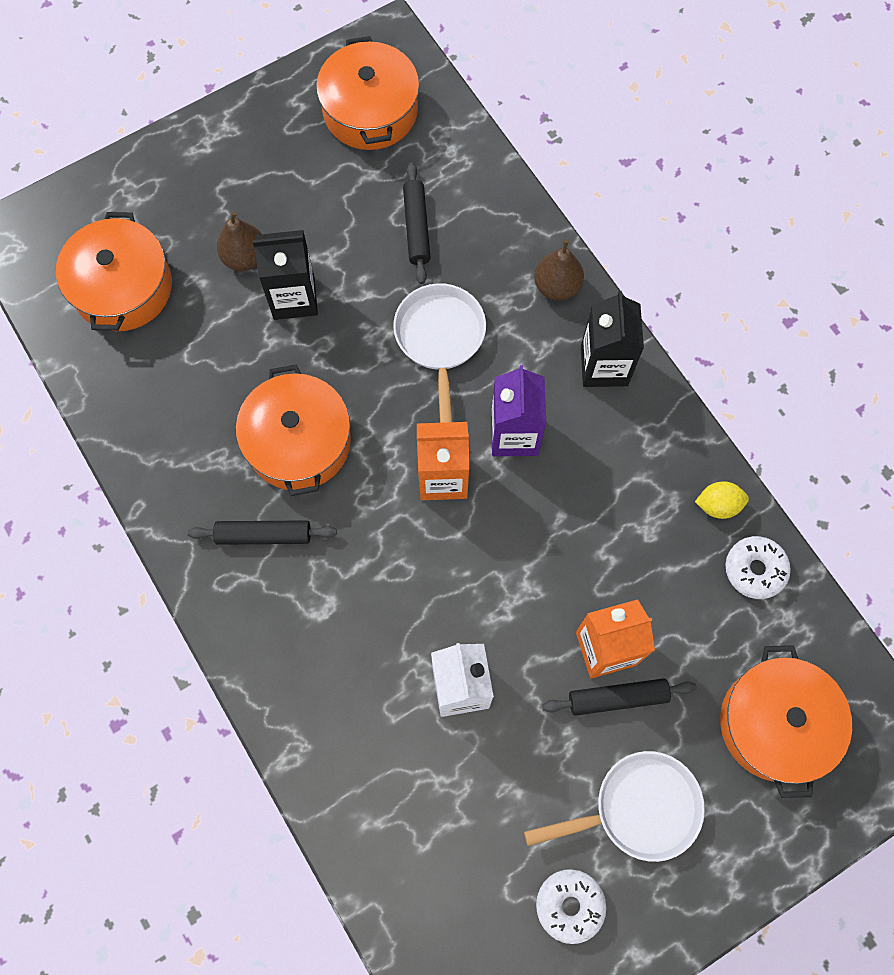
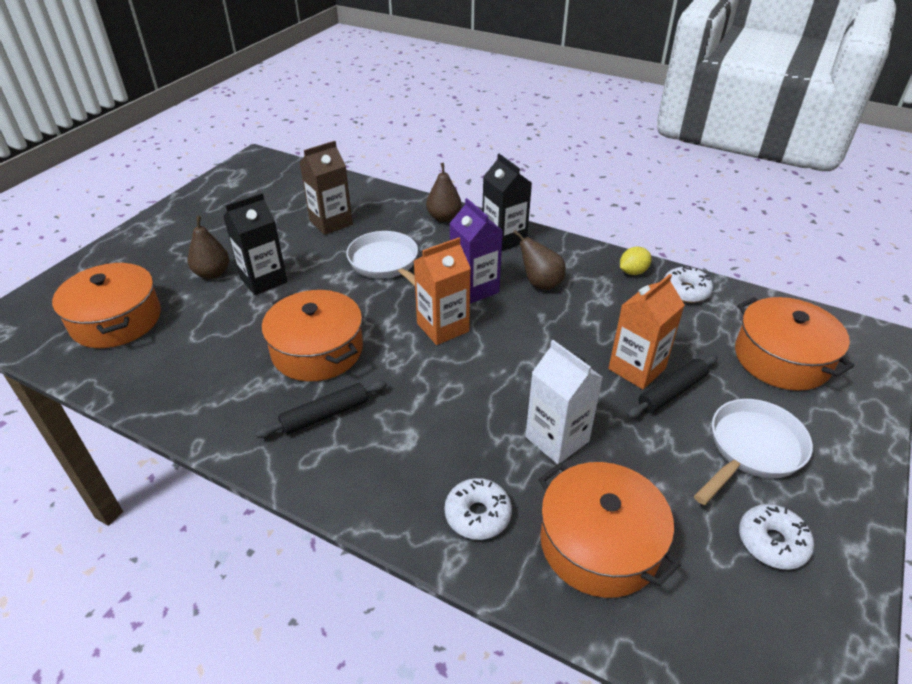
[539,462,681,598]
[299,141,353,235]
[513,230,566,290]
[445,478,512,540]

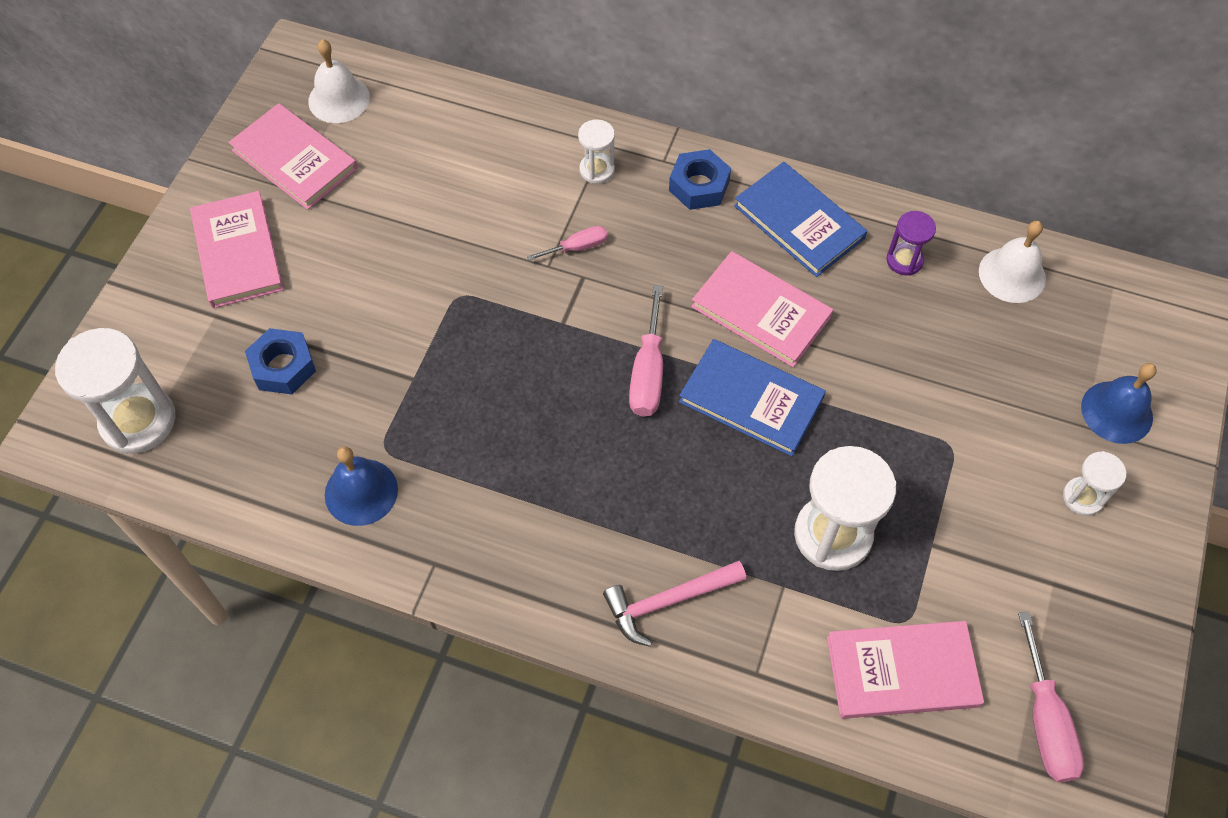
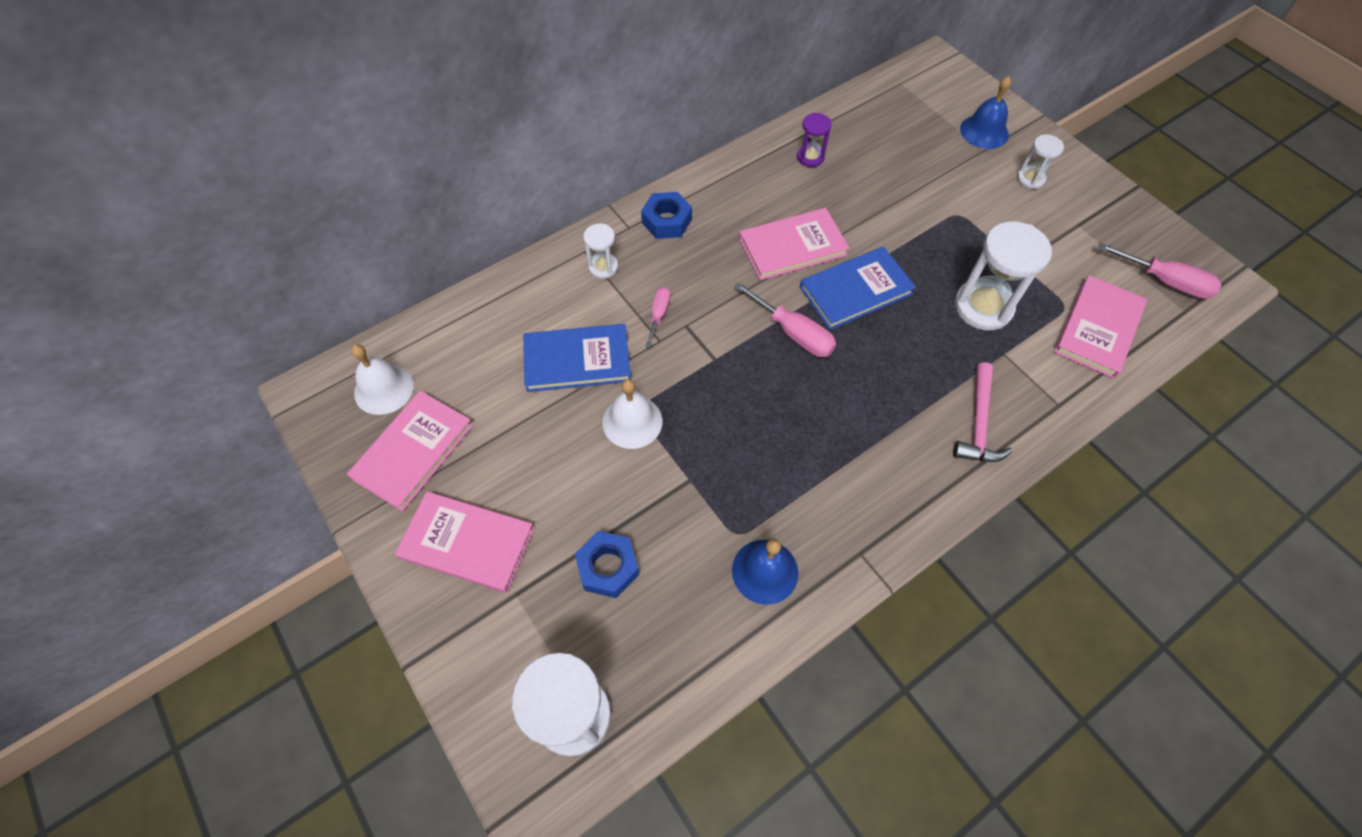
[347,391,473,511]
[523,324,631,392]
[602,379,662,449]

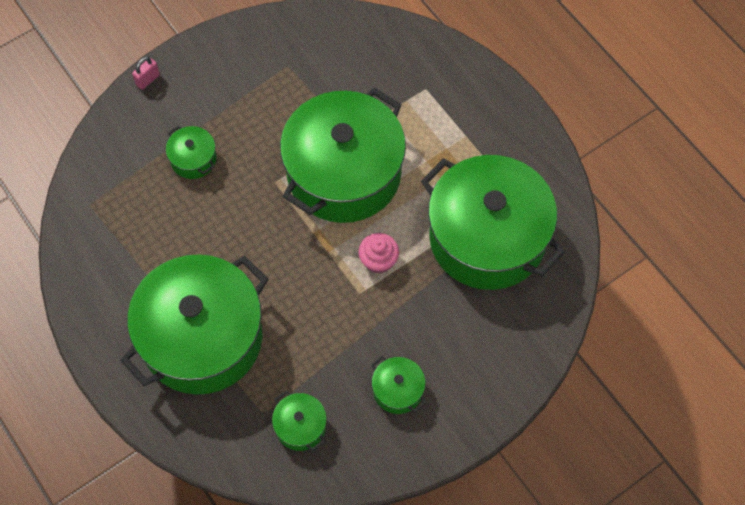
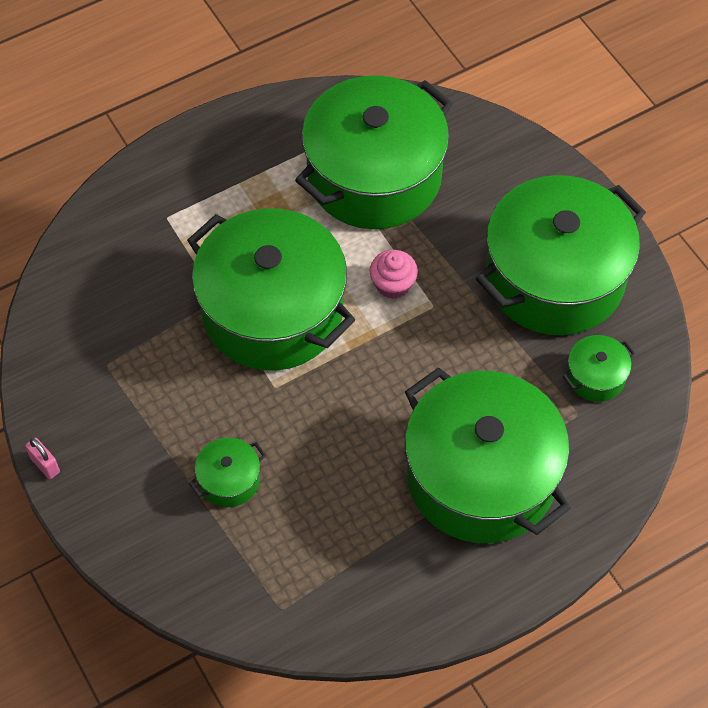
[25,438,60,479]
[476,175,646,335]

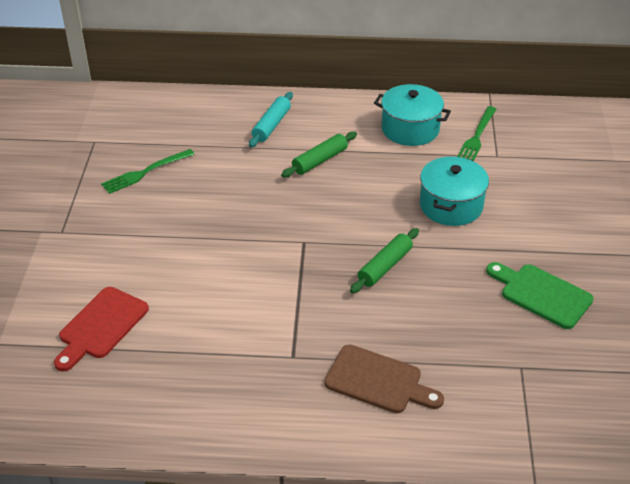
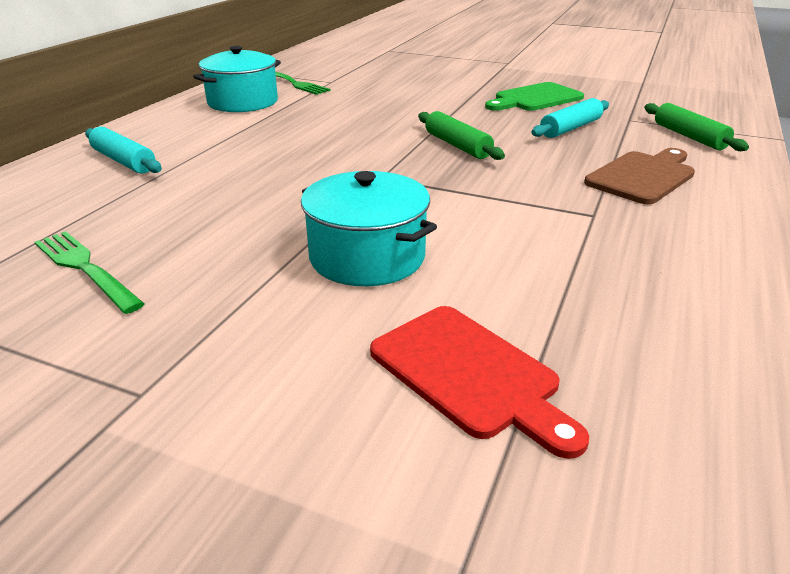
[645,103,749,151]
[35,231,145,314]
[301,171,437,286]
[531,98,609,138]

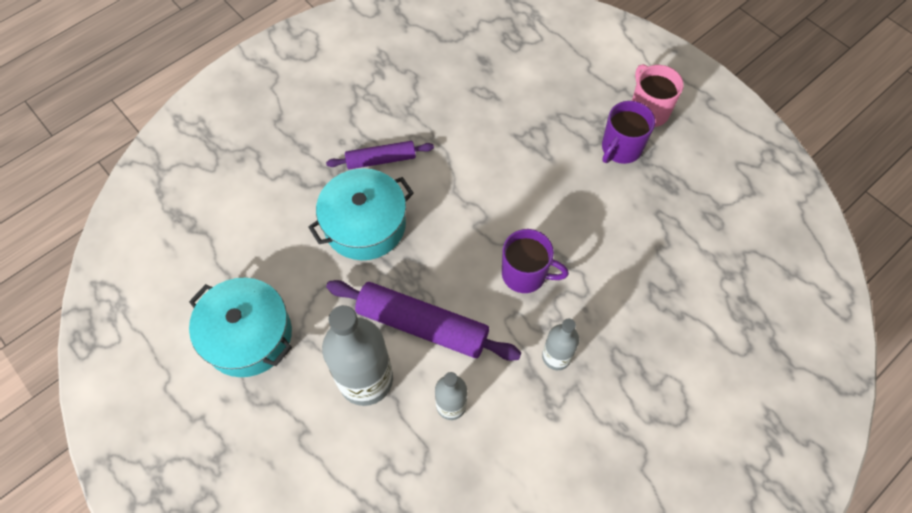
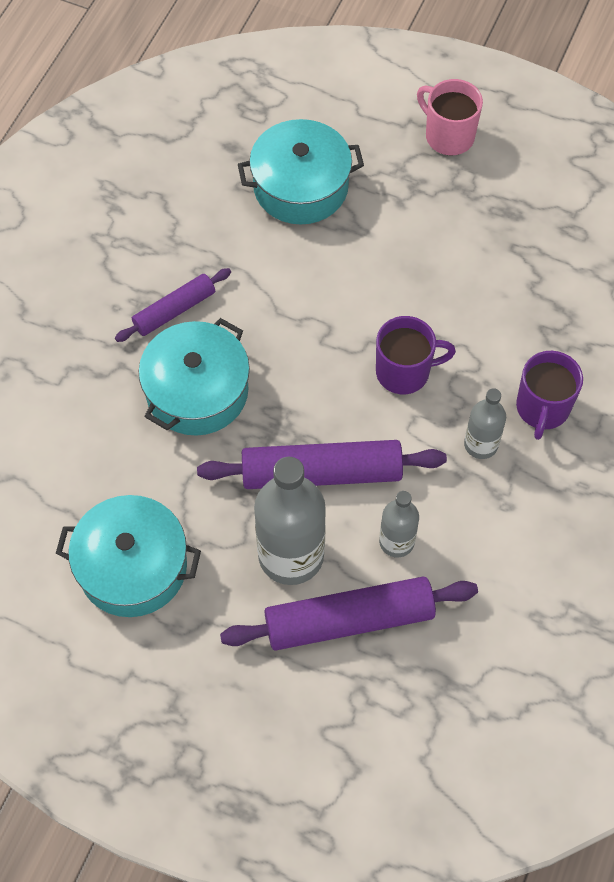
[516,351,583,440]
[238,119,364,225]
[220,577,478,651]

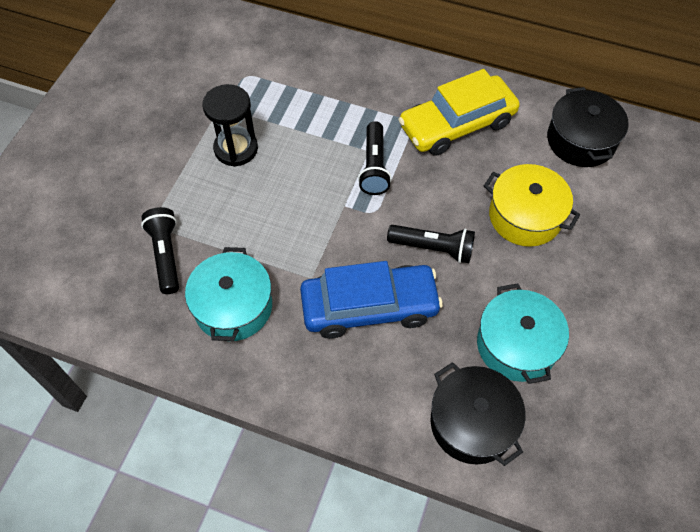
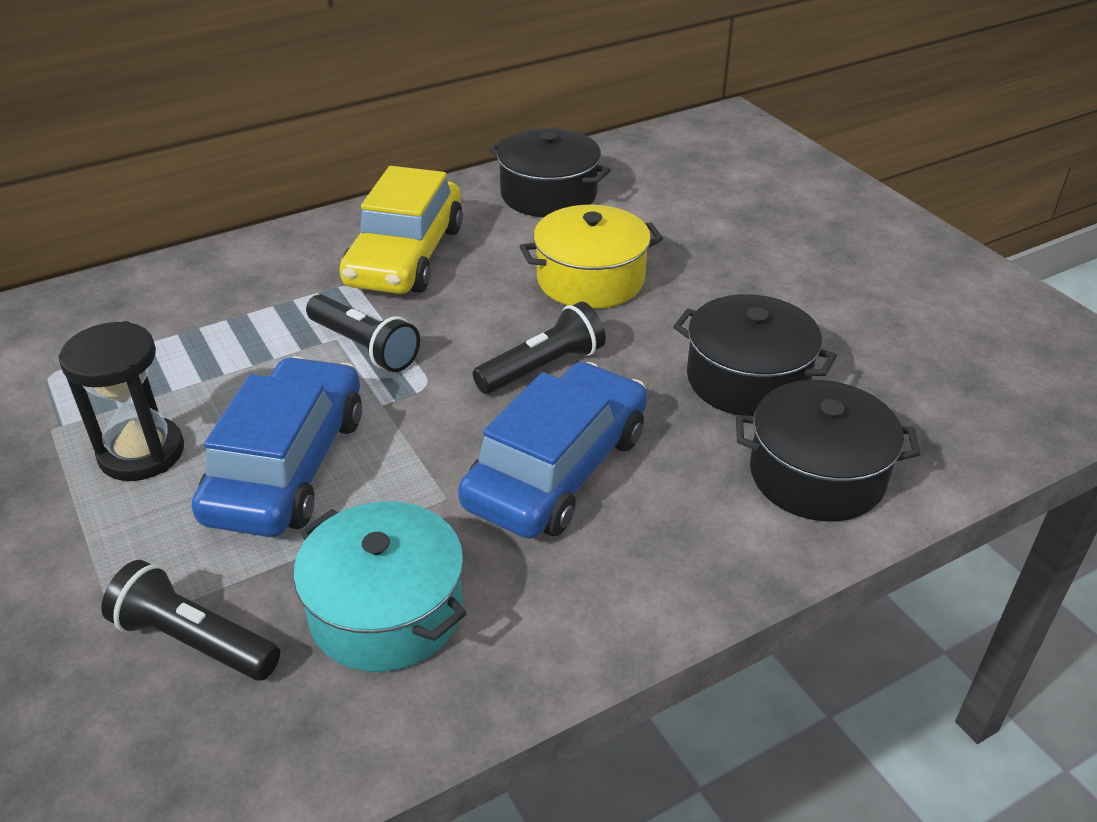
[673,294,837,416]
[192,356,362,537]

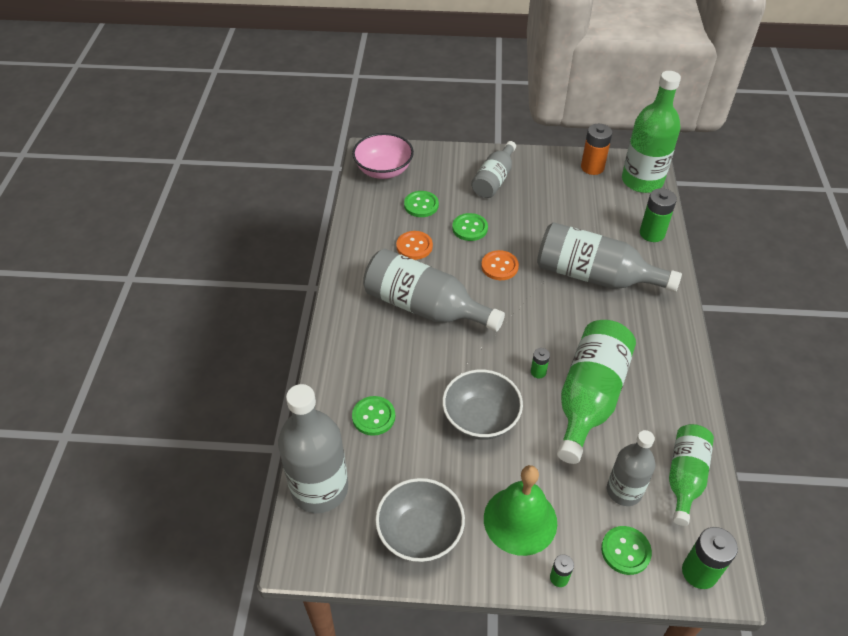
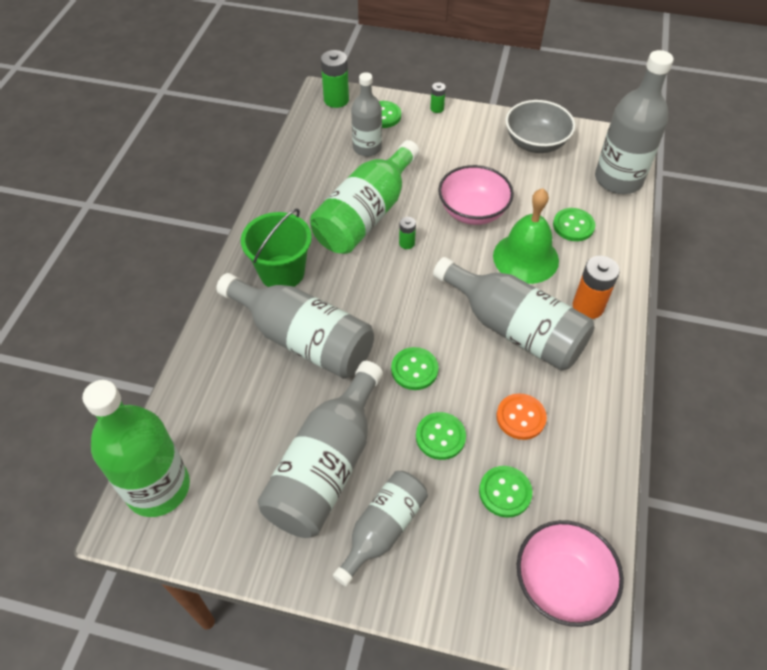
[573,256,620,319]
[640,188,677,242] (first image)
[391,347,438,390]
[438,165,514,225]
[669,424,714,526] (first image)
[493,188,559,284]
[241,208,312,287]
[258,361,383,538]

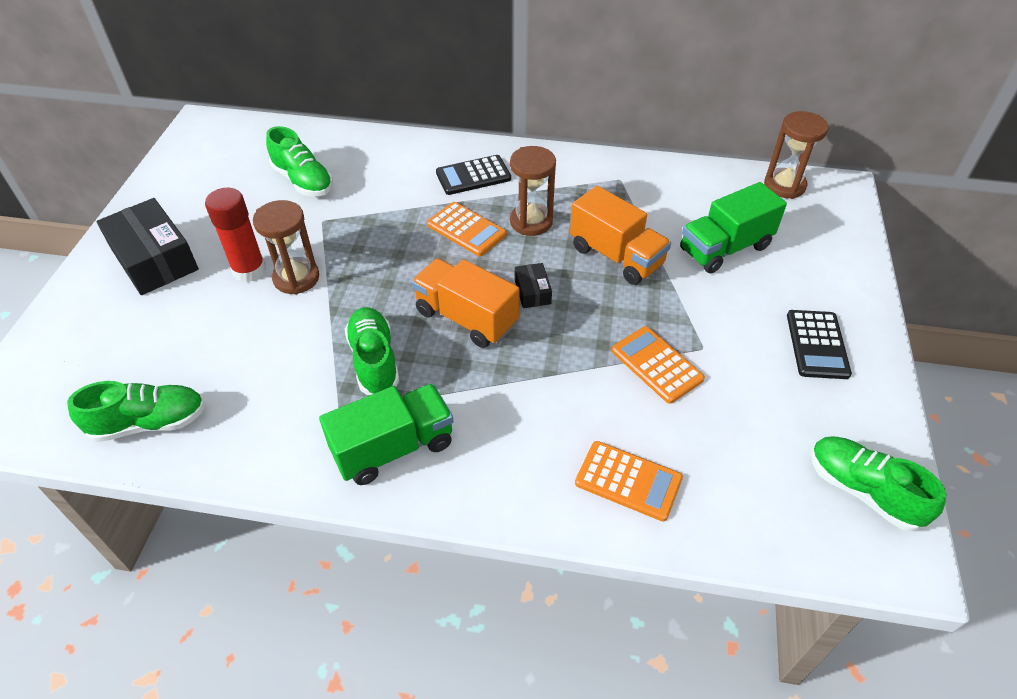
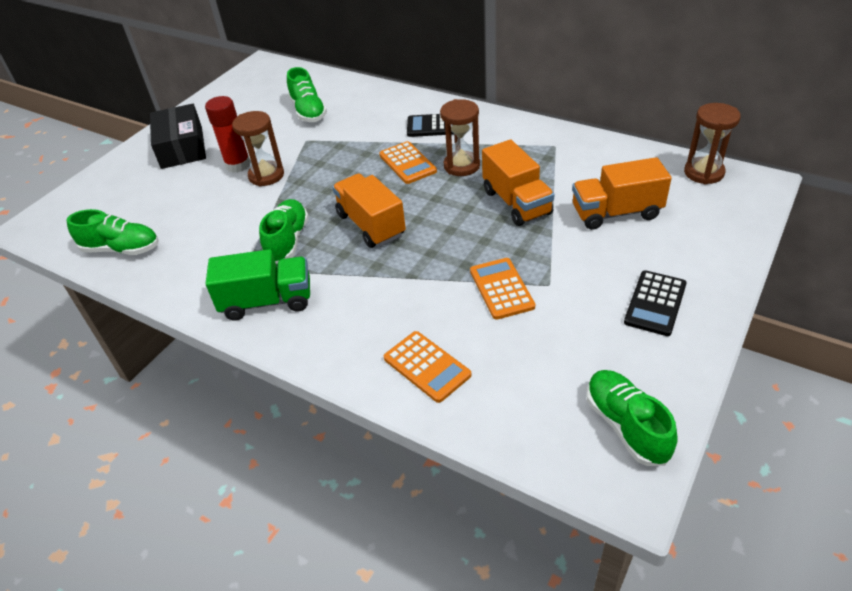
[572,157,672,230]
[515,263,552,308] (first image)

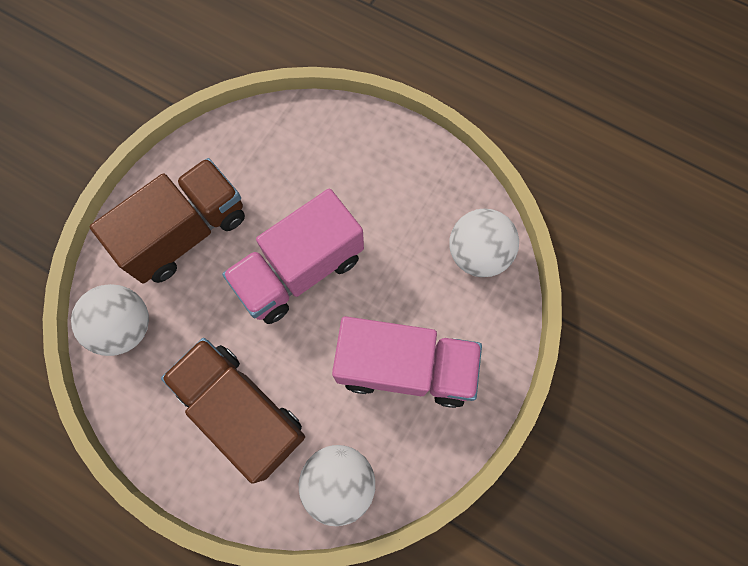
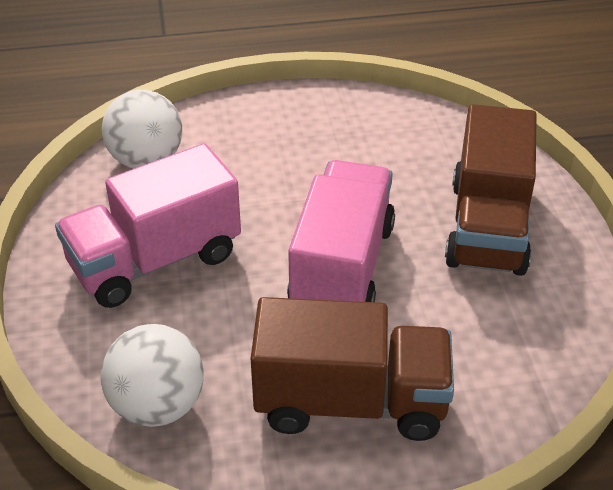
[71,284,149,356] (first image)
[251,297,454,441]

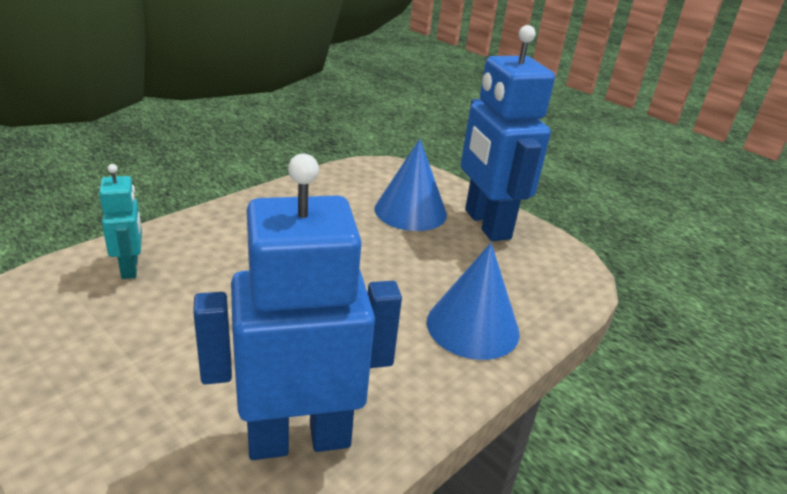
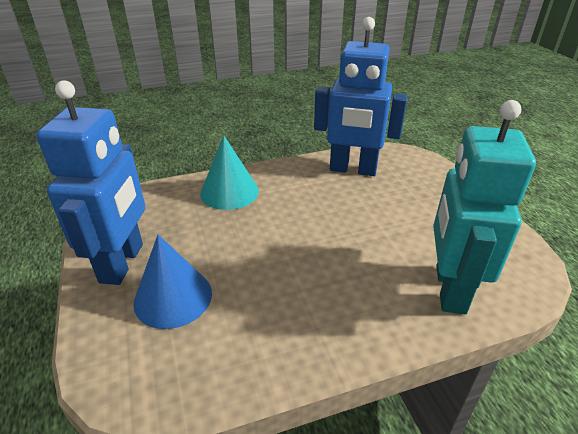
[433,100,536,314]
[200,136,259,210]

